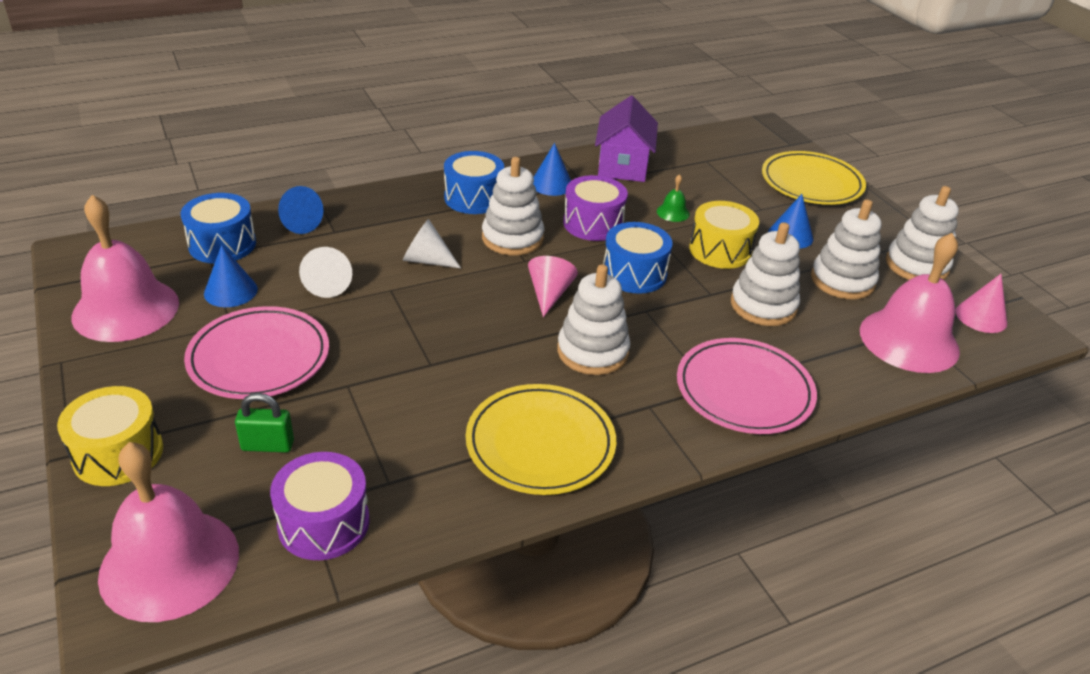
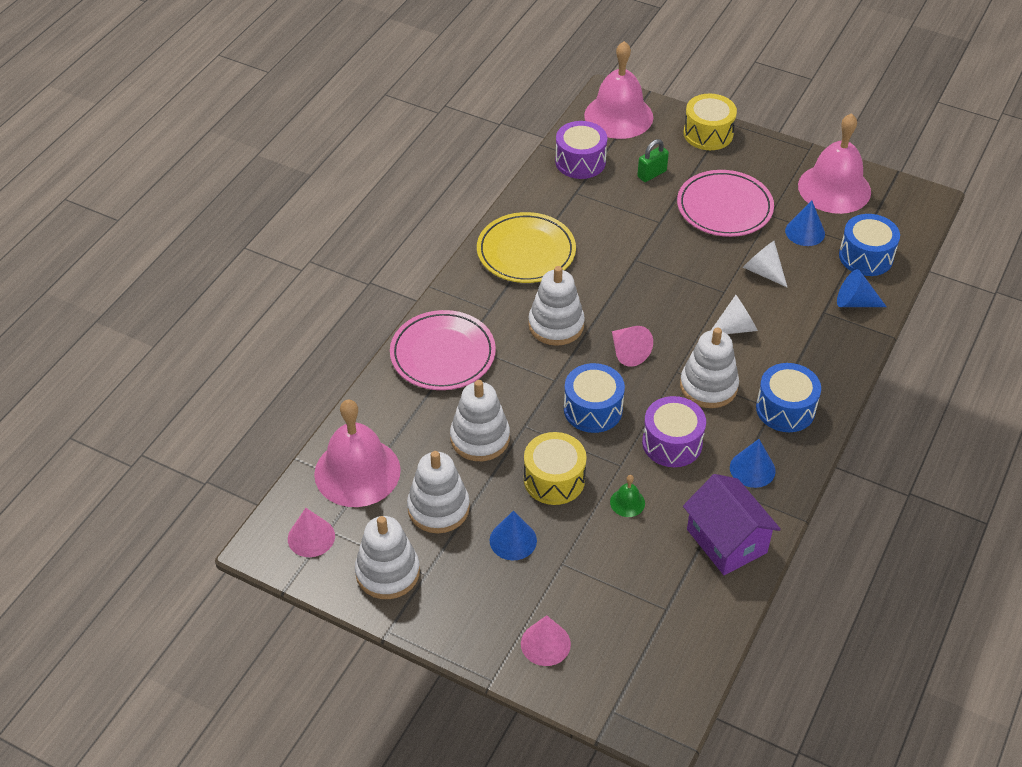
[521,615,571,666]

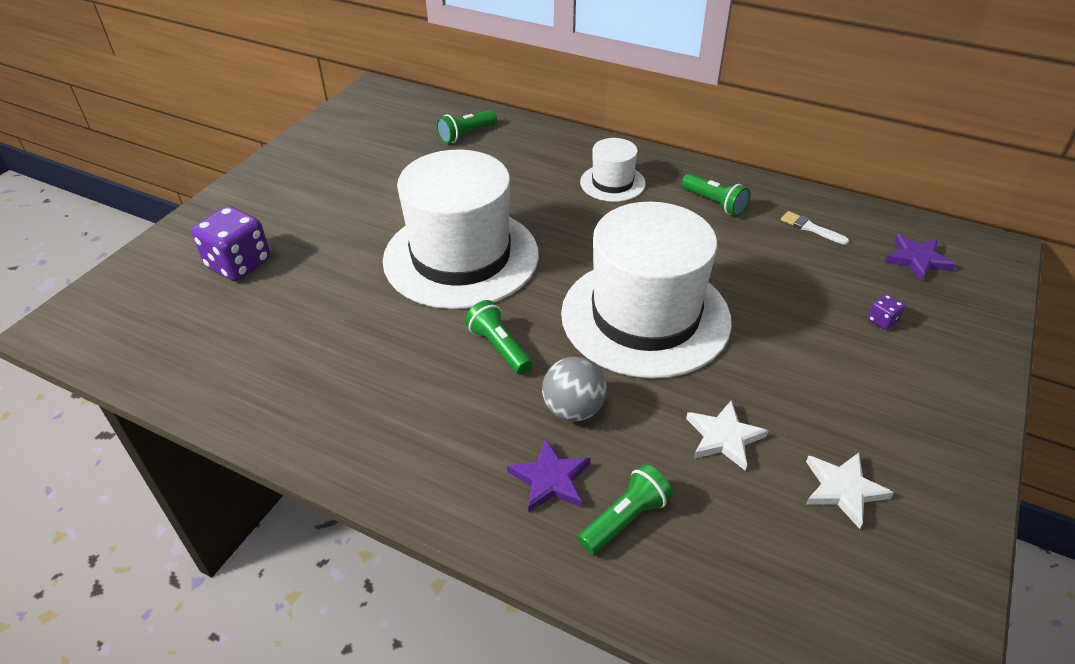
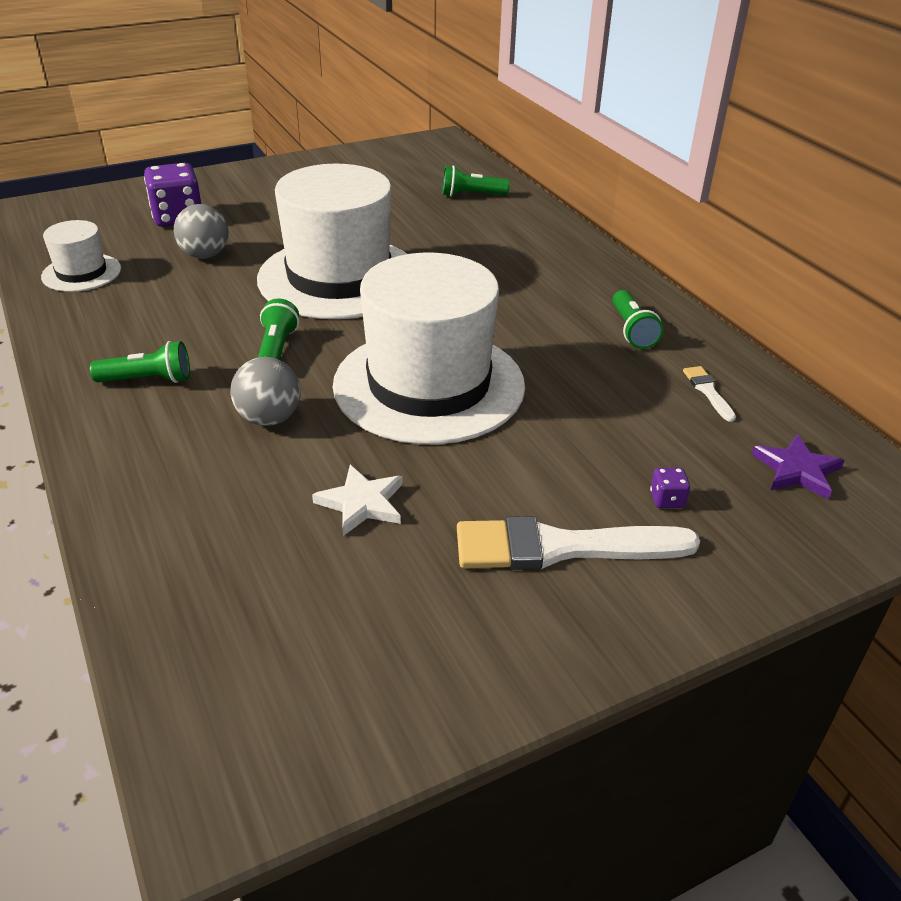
[41,220,121,292]
[507,438,591,513] (first image)
[806,453,894,529] (first image)
[90,341,190,383]
[174,204,229,259]
[457,516,700,570]

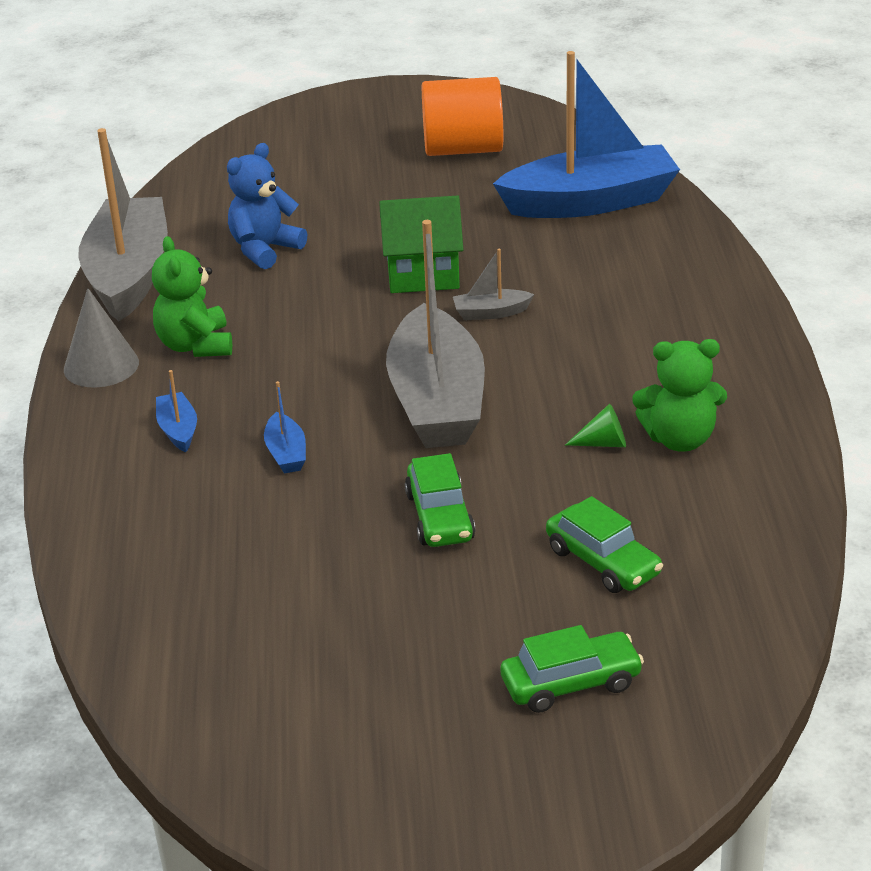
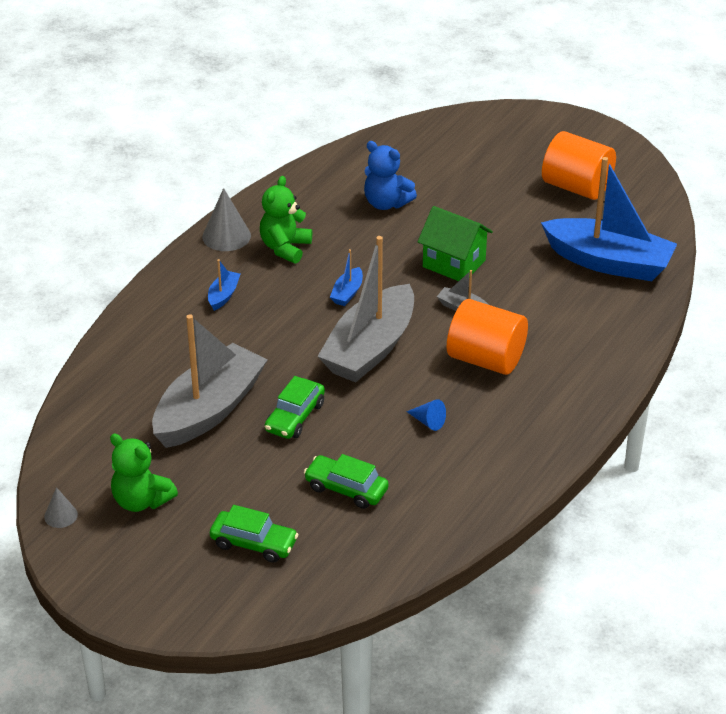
[152,314,267,448]
[364,141,417,210]
[110,434,178,512]
[330,249,363,306]
[406,399,446,431]
[304,454,389,509]
[447,299,528,375]
[44,487,78,528]

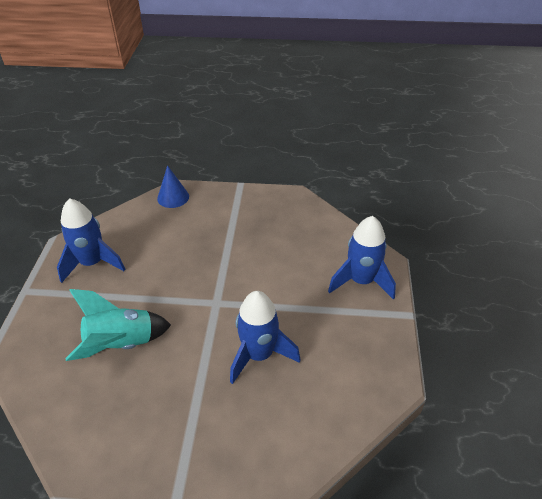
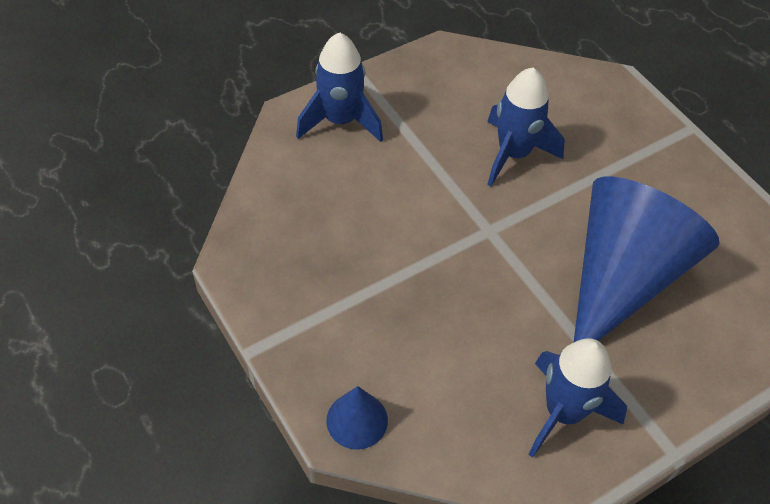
[574,177,720,342]

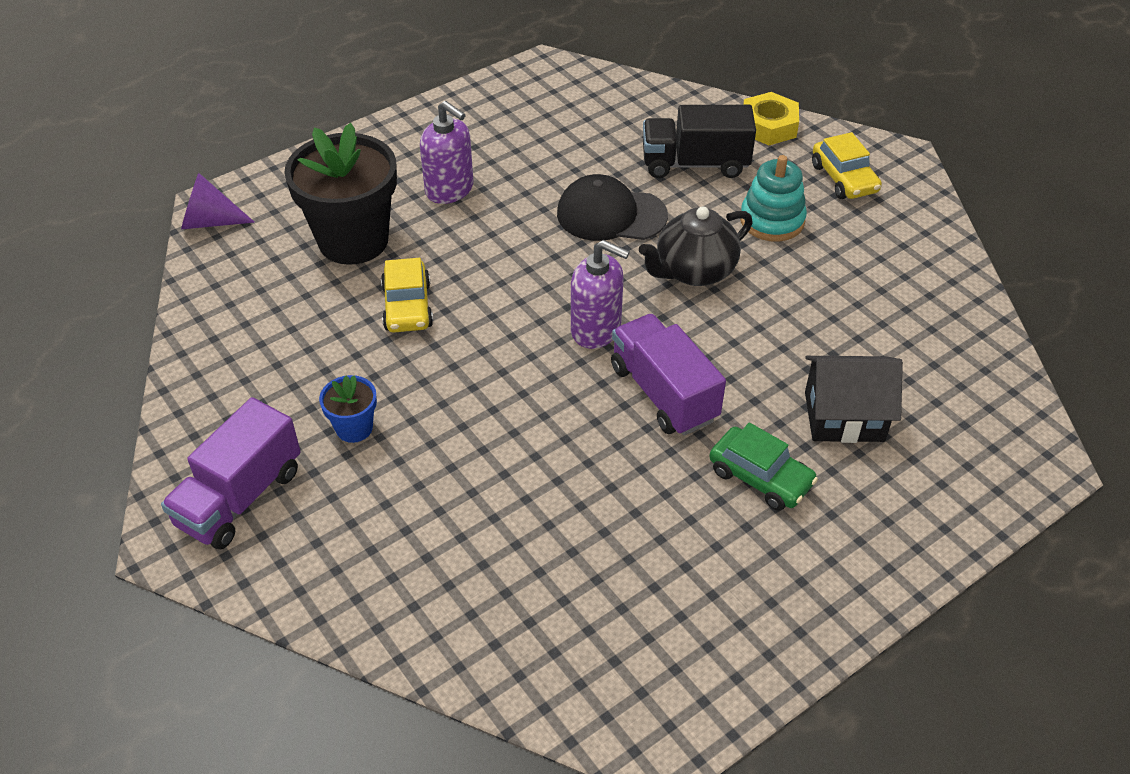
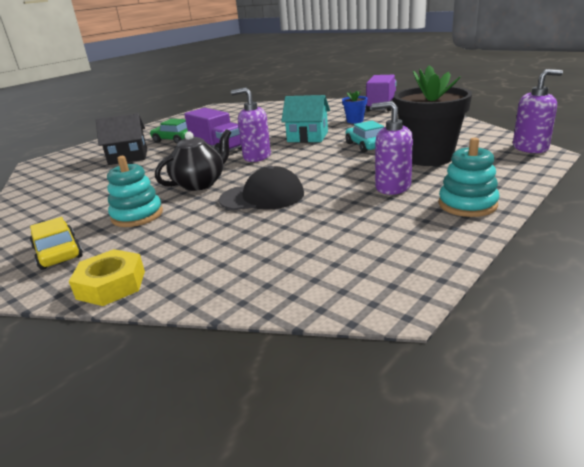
[643,105,756,178] (first image)
[513,69,563,153]
[346,121,384,153]
[281,95,330,142]
[438,137,499,217]

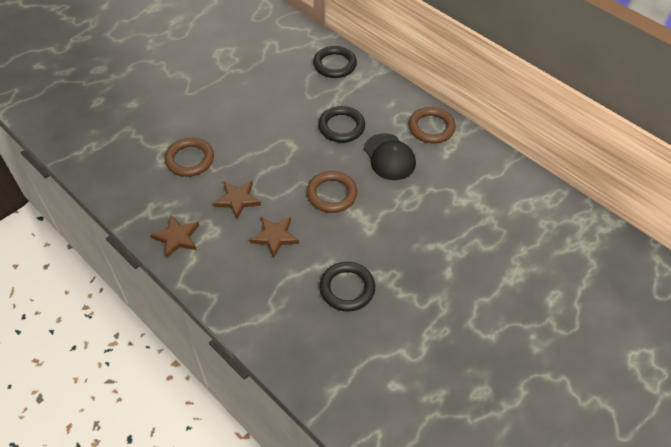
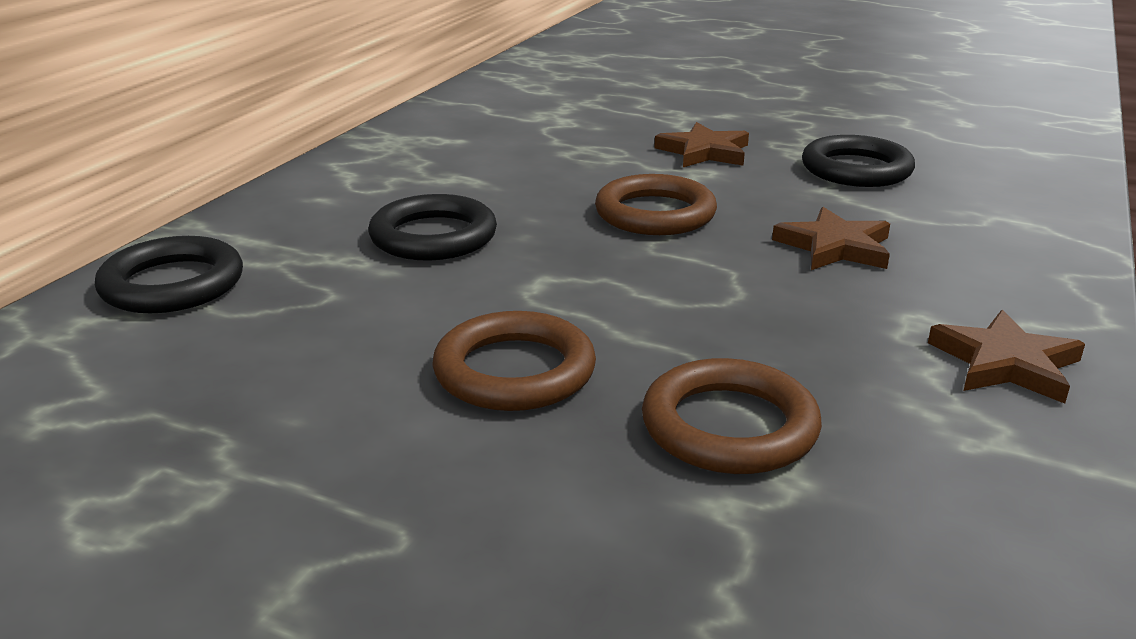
[432,311,596,411]
[364,134,416,180] (first image)
[654,122,749,167]

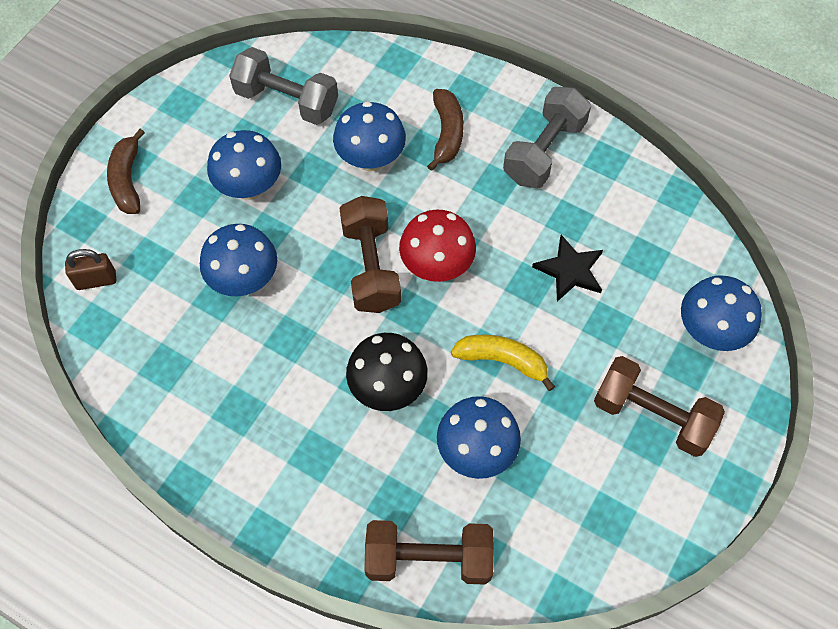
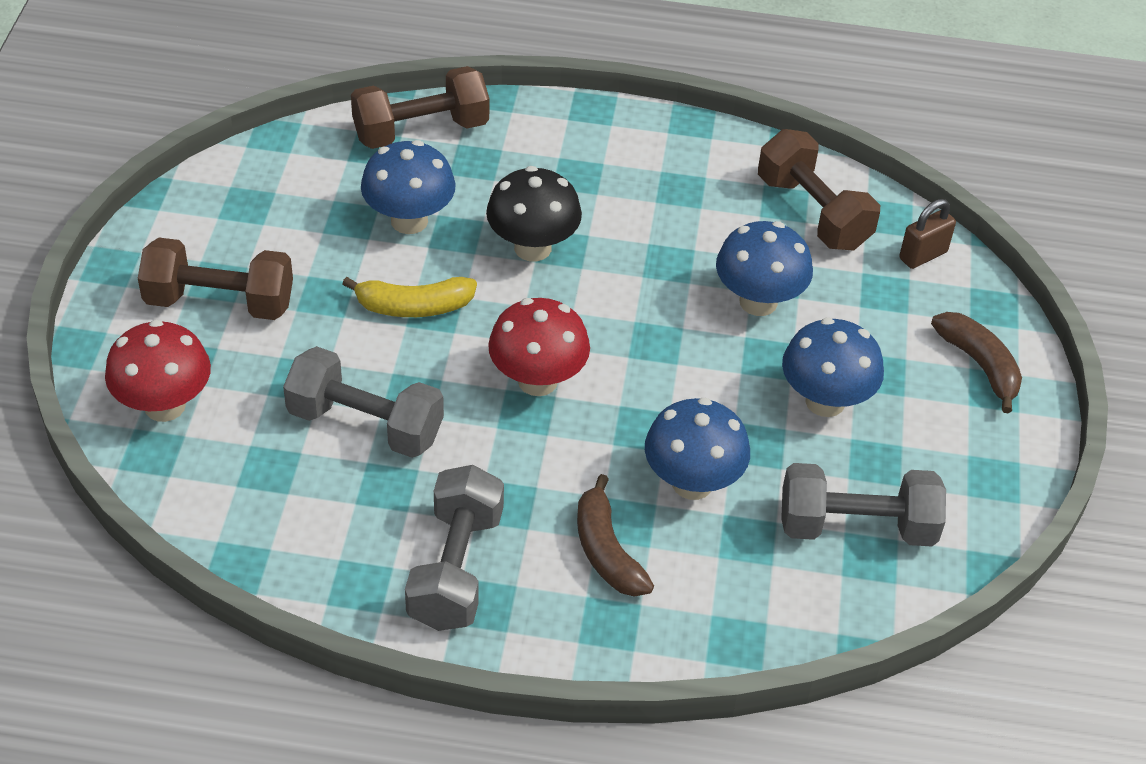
[758,129,880,250]
[283,346,444,458]
[105,320,211,422]

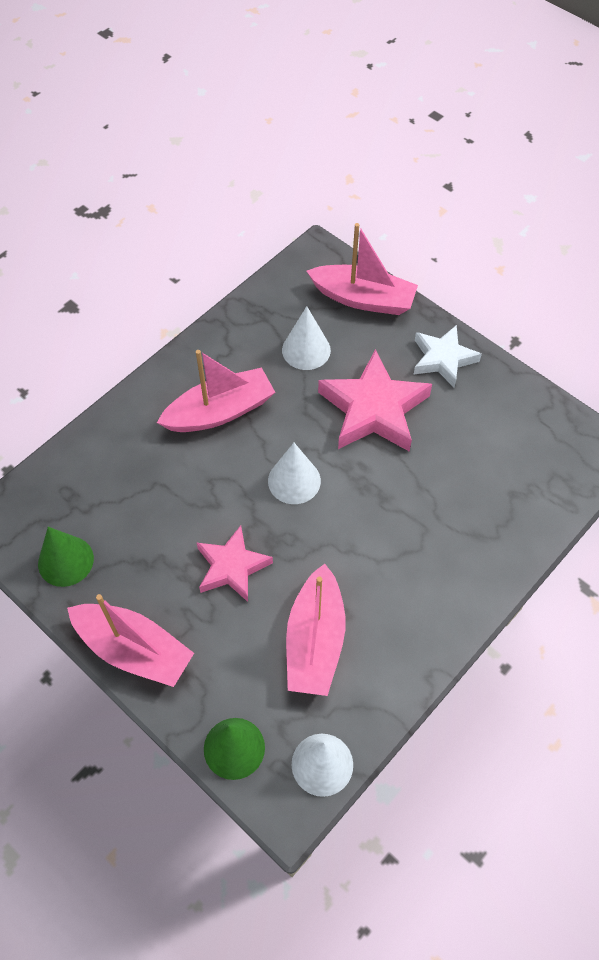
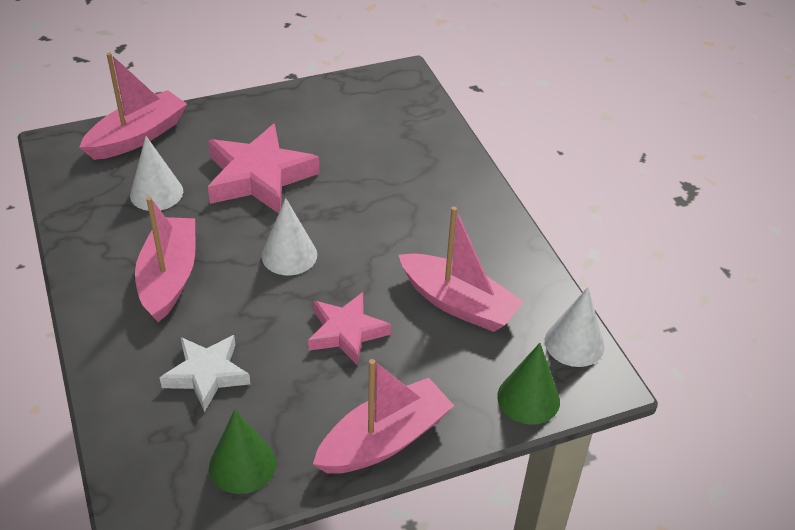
[160,335,250,412]

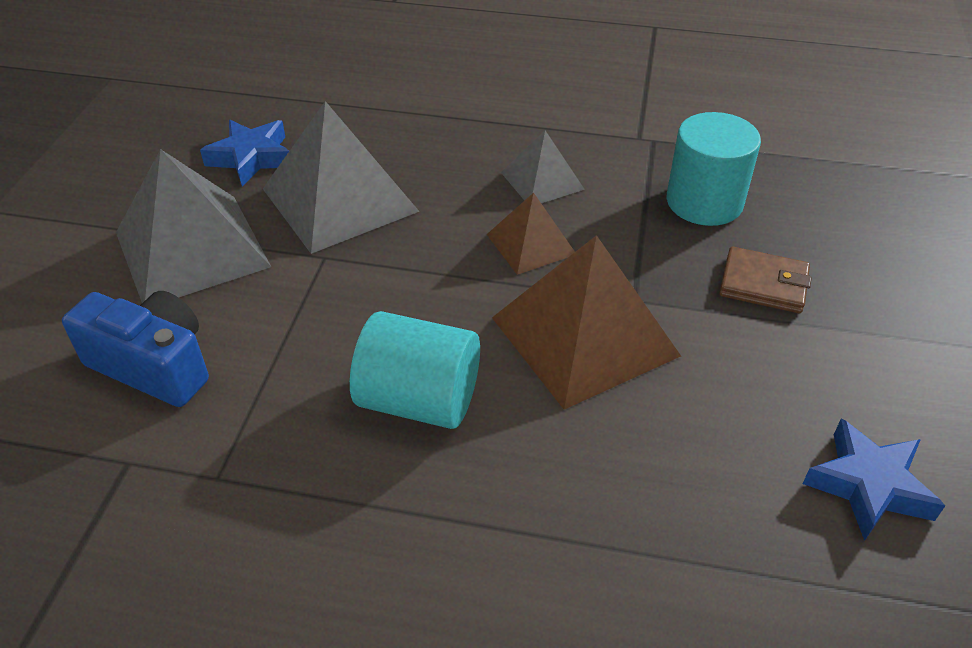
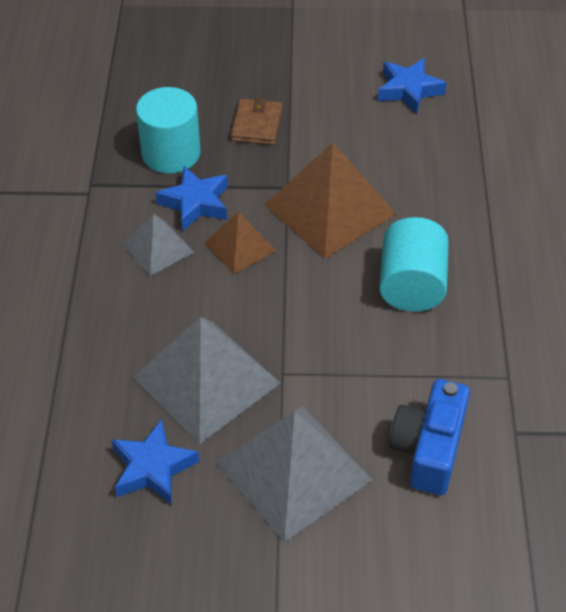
[155,166,228,231]

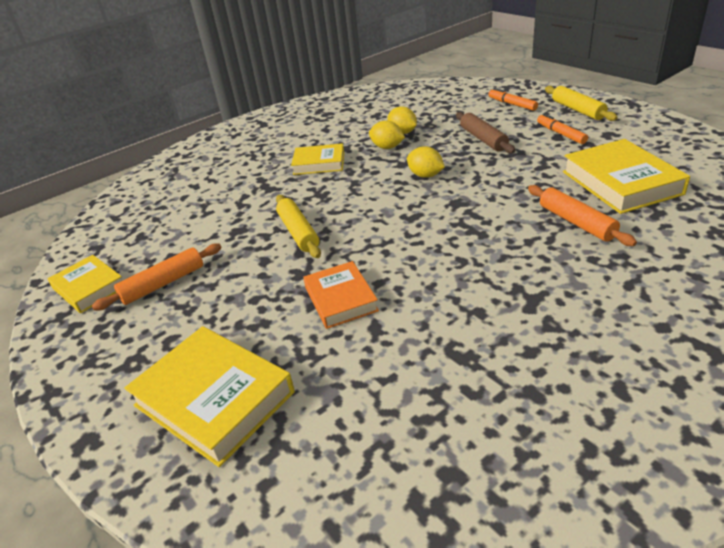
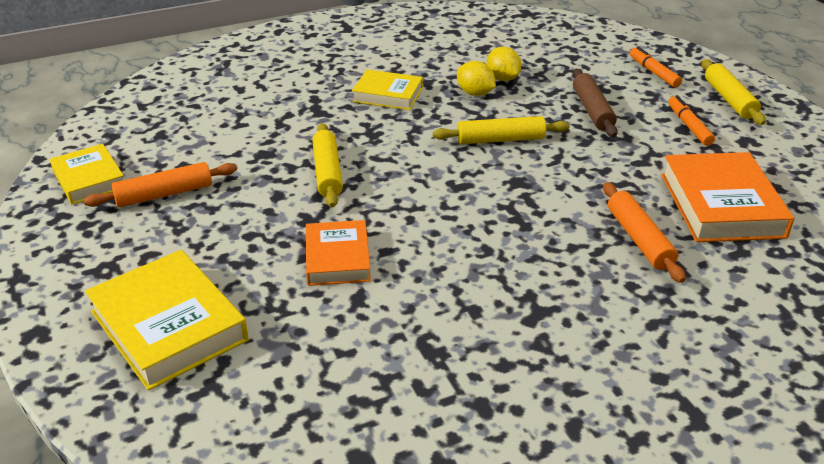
[661,152,794,242]
[433,116,570,144]

